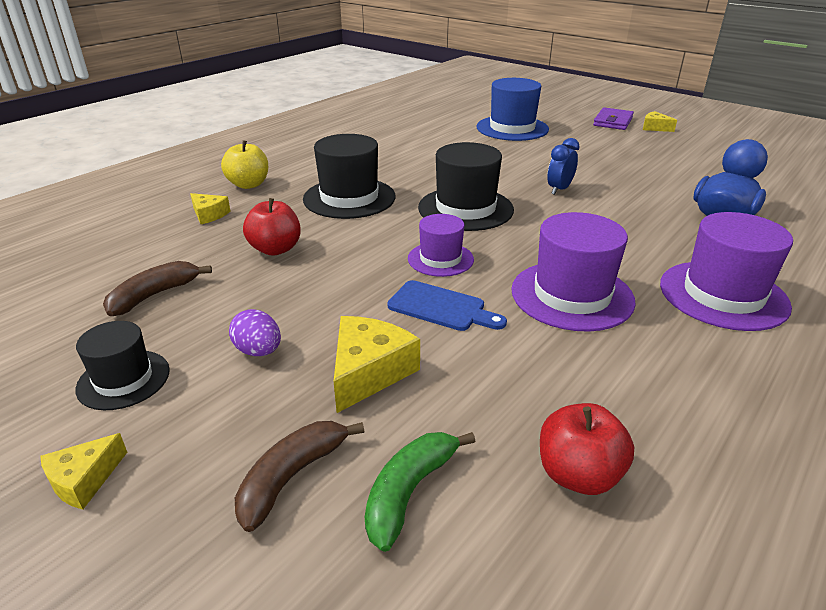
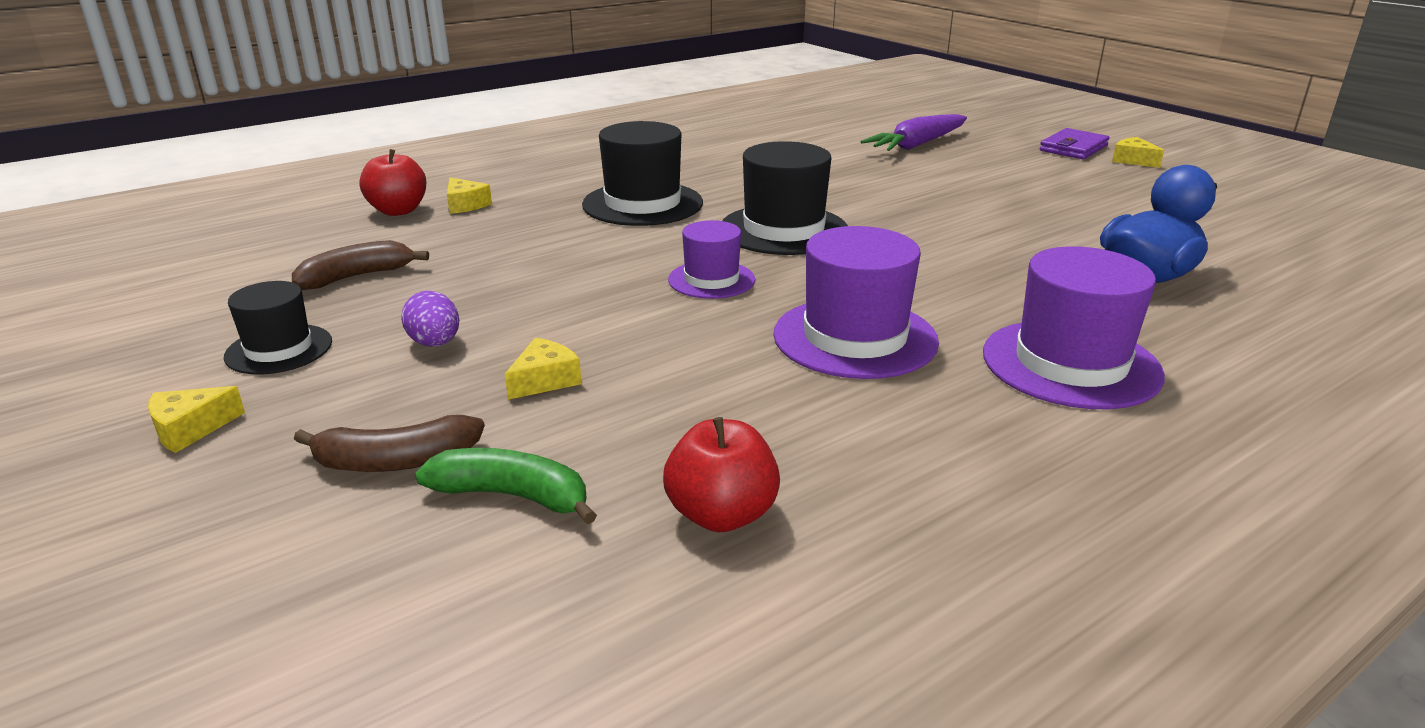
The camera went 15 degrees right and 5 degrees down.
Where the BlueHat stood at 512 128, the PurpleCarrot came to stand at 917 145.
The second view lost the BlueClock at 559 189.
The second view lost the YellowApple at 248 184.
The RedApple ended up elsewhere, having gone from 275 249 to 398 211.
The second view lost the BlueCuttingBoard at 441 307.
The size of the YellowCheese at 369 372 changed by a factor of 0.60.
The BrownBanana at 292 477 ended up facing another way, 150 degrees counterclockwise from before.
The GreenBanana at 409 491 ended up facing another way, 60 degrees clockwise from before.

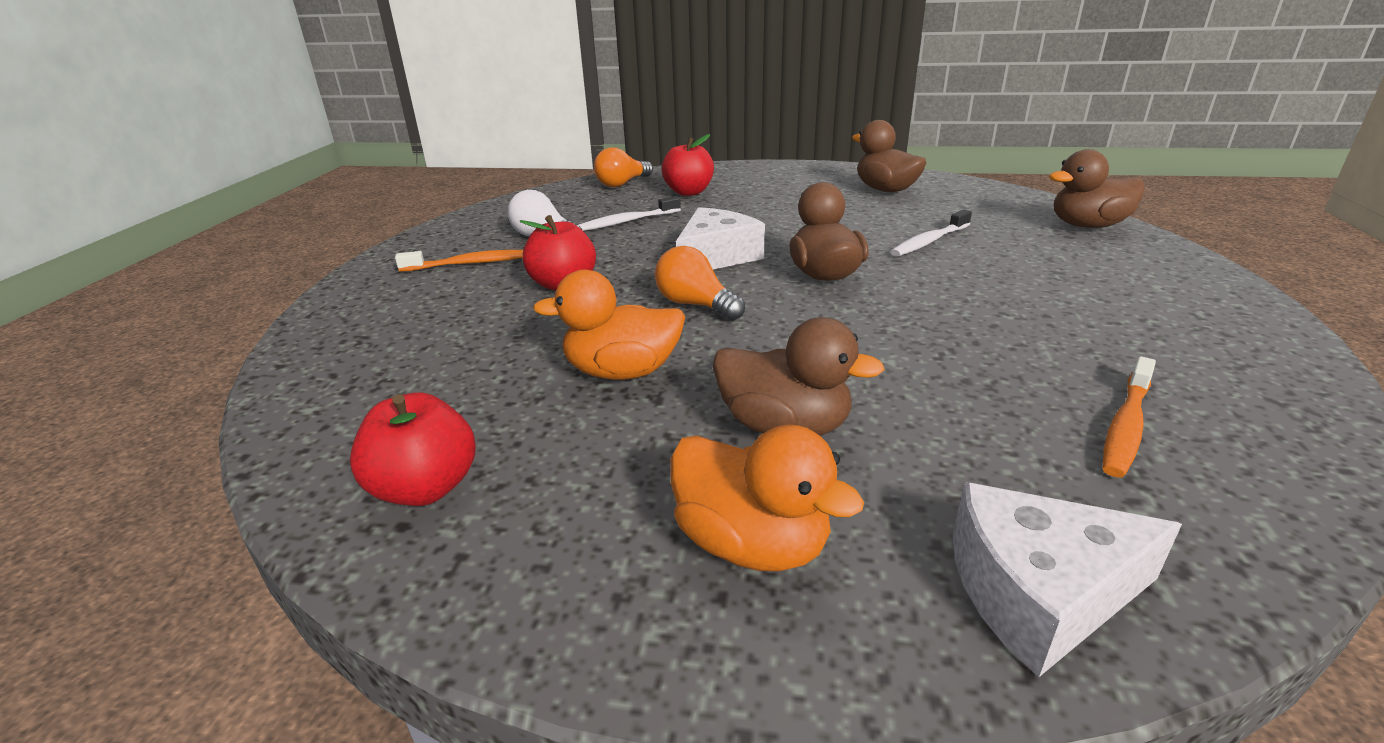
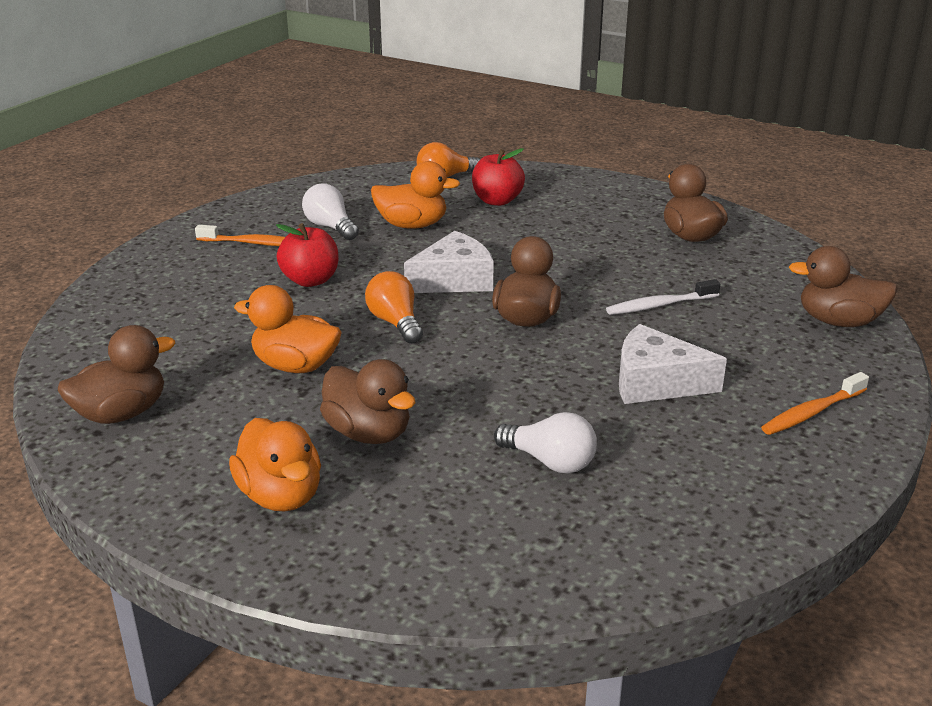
The camera went 20 degrees right and 0 degrees up.
Where the WhiteToothbrush stood at 627 222, the OrangeDuck came to stand at 412 225.
The OrangeToothbrush ended up elsewhere, having gone from 1125 426 to 811 412.
Where the RedApple stood at 425 488, the BrownDuck came to stand at 121 413.
The WhiteCheese ended up elsewhere, having gone from 1039 592 to 656 383.
The second view gained the WhiteLightBulb at 550 462.

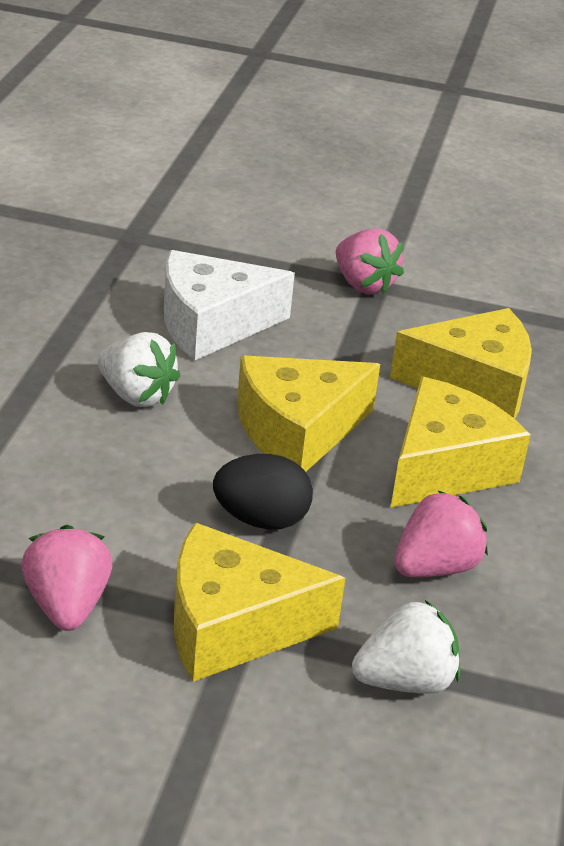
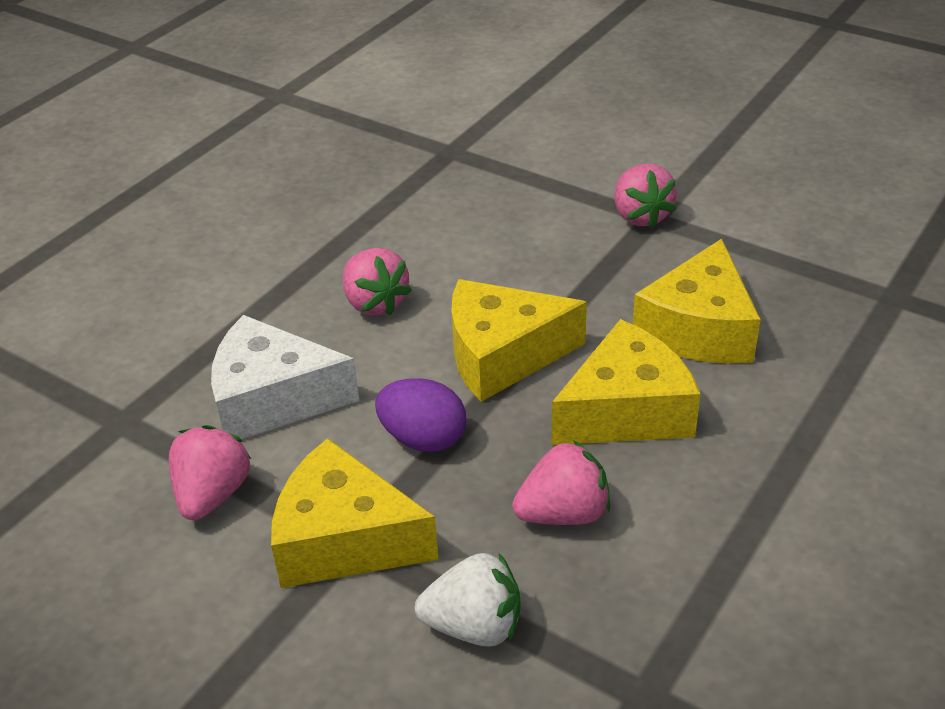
The camera went 25 degrees right and 5 degrees up.
The WhiteCheese ended up elsewhere, having gone from 211 324 to 273 399.
The YellowCheese at 473 384 ended up facing another way, 90 degrees clockwise from before.
What was the WhiteStrawberry at 136 395 turned into the PinkStrawberry at 375 303.
What was the BlackEgg at 261 520 turned into the PurpleEgg at 423 439.

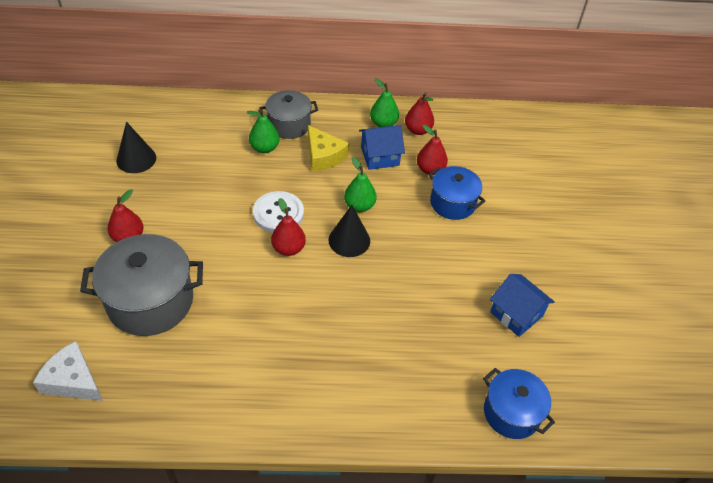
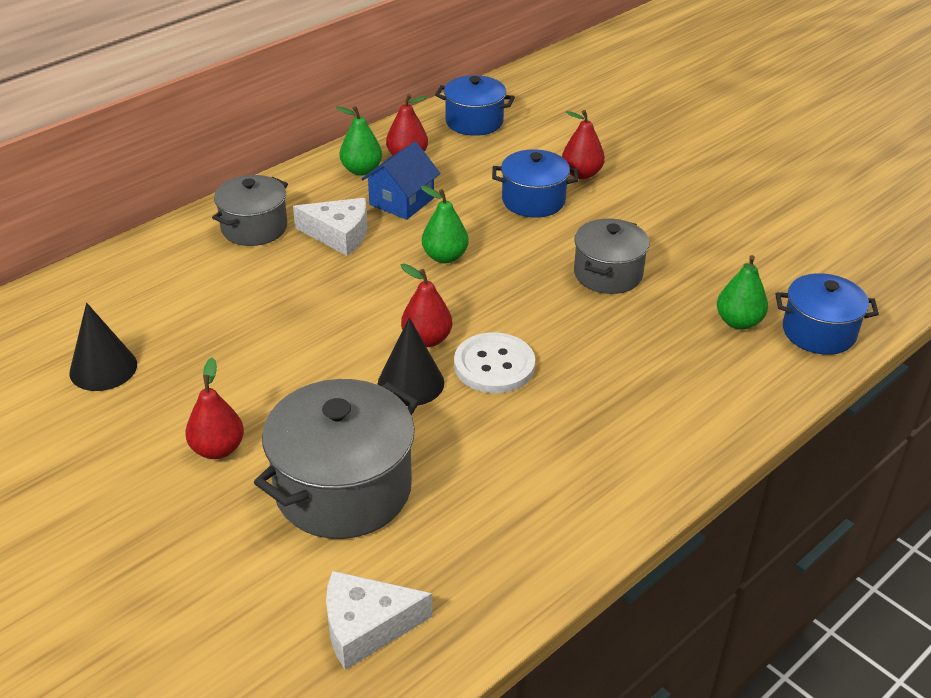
The camera went 40 degrees left and 10 degrees down.
The GreenPear ended up elsewhere, having gone from 264 148 to 738 322.
What was the YellowCheese at 324 156 turned into the WhiteCheese at 339 234.
The RedPear ended up elsewhere, having gone from 430 169 to 581 174.
The WhiteButton ended up elsewhere, having gone from 278 213 to 494 365.
The BlackCone ended up elsewhere, having gone from 349 240 to 411 383.
The second view lost the BlueHouse at 516 314.
The second view gained the BluePot at 474 122.
The second view gained the GreyPot at 608 274.

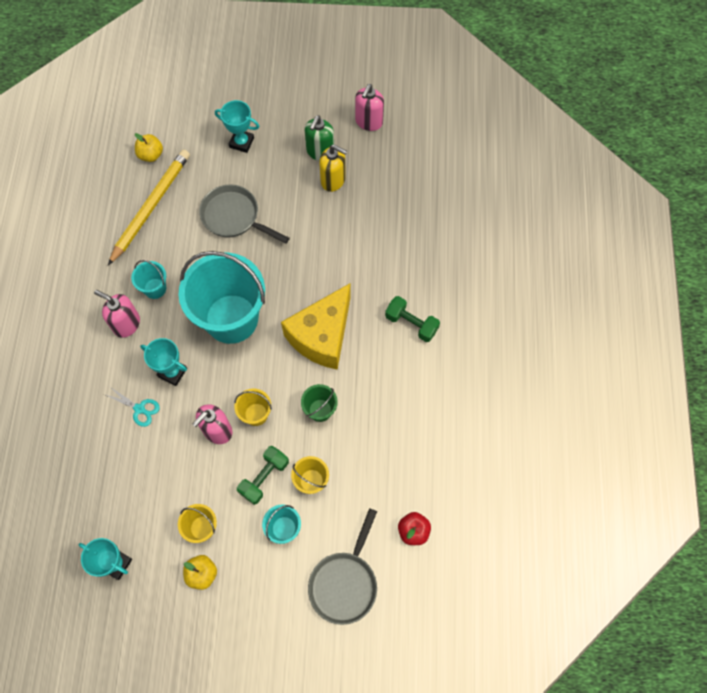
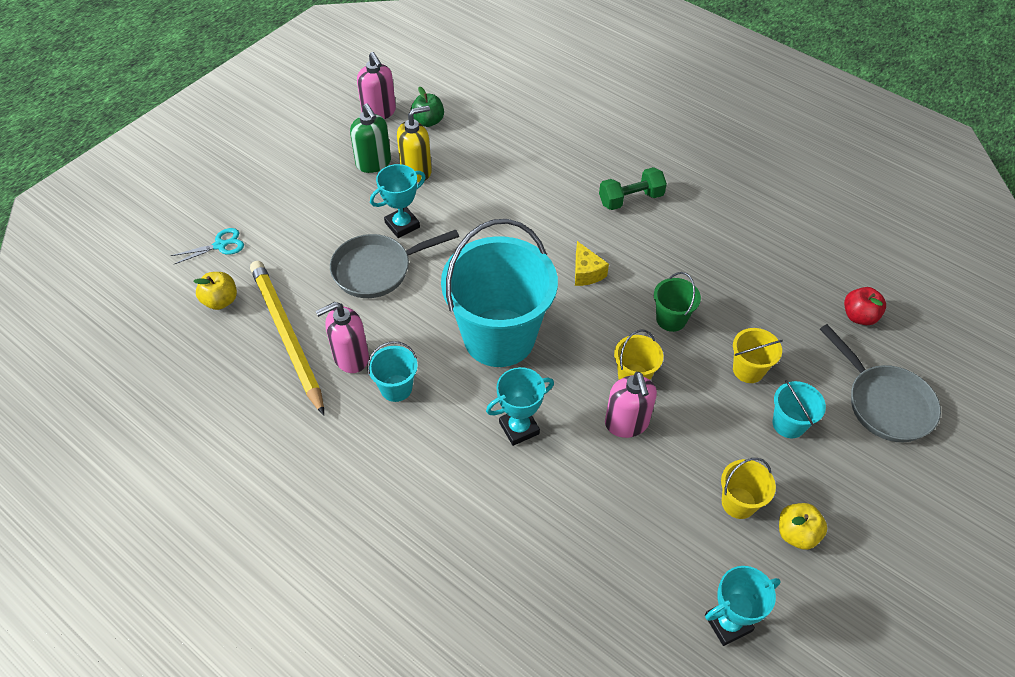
The camera went 55 degrees left and 15 degrees down.
The TurquoiseTrophy ended up elsewhere, having gone from 241 142 to 402 225.
The size of the YellowCheese at 322 336 changed by a factor of 0.43.
The PinkSoapDispenser ended up elsewhere, having gone from 126 324 to 350 357.
The TurquoiseScissors ended up elsewhere, having gone from 140 409 to 220 245.
The second view lost the GreenDumbbell at 264 477.
The second view gained the GreenApple at 428 121.

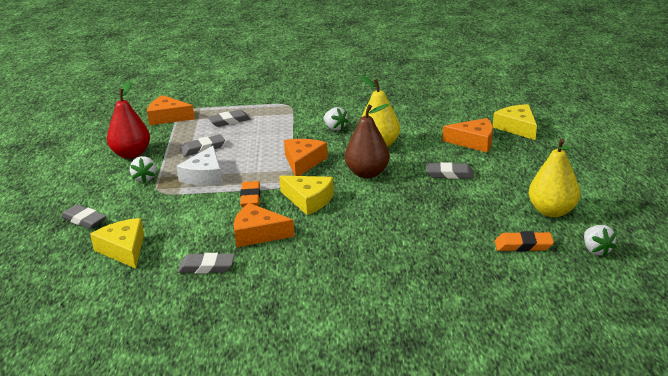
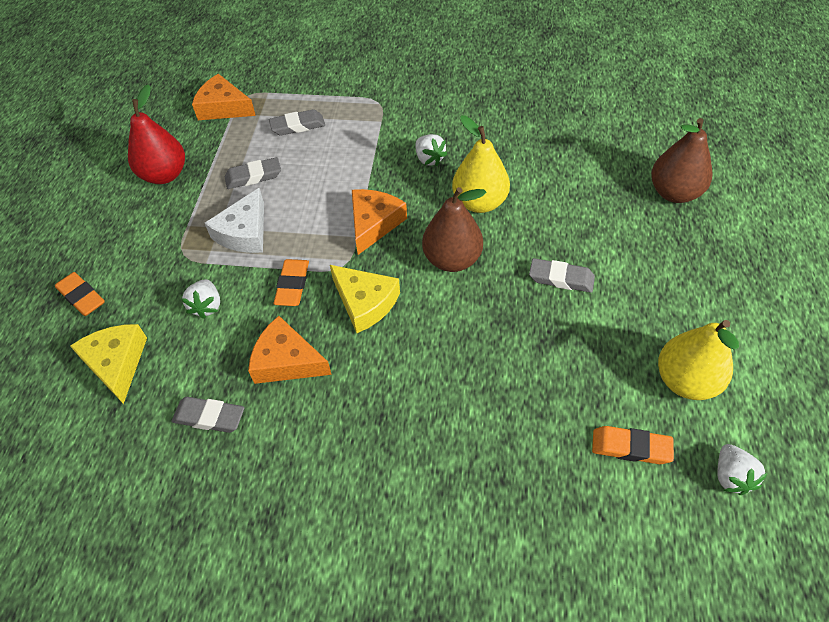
The camera went 10 degrees right and 25 degrees up.
Where the YellowCheese stood at 517 127, the BrownPear came to stand at 674 193.
The second view lost the OrangeCheese at 474 142.
The WhiteStrawberry ended up elsewhere, having gone from 145 178 to 207 306.
What was the GreyEraser at 84 220 turned into the OrangeEraser at 81 297.

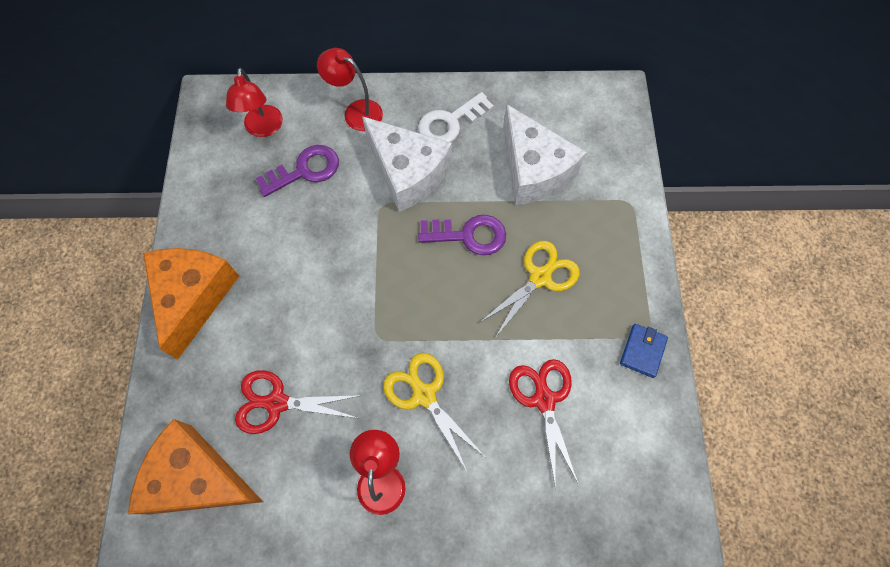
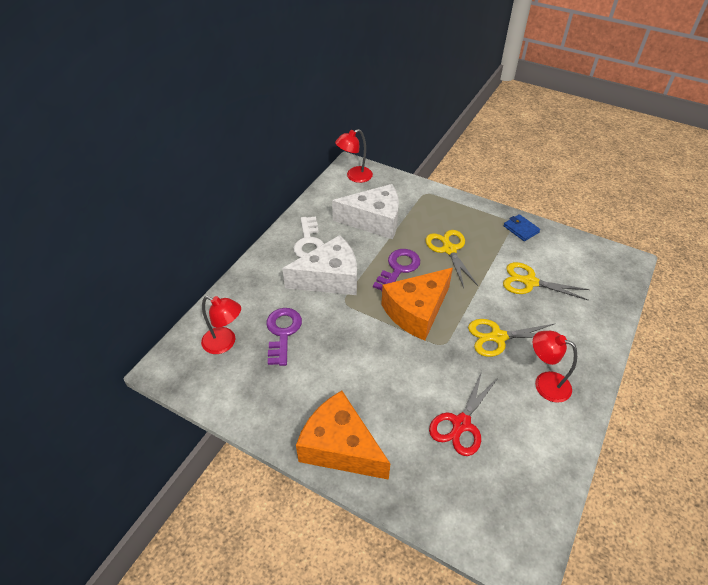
The camera went 60 degrees left and 20 degrees down.
The RedLamp ended up elsewhere, having gone from 356 112 to 354 176.
What was the RedScissors at 544 400 turned into the YellowScissors at 530 282.
The OrangeCheese ended up elsewhere, having gone from 198 478 to 416 311.

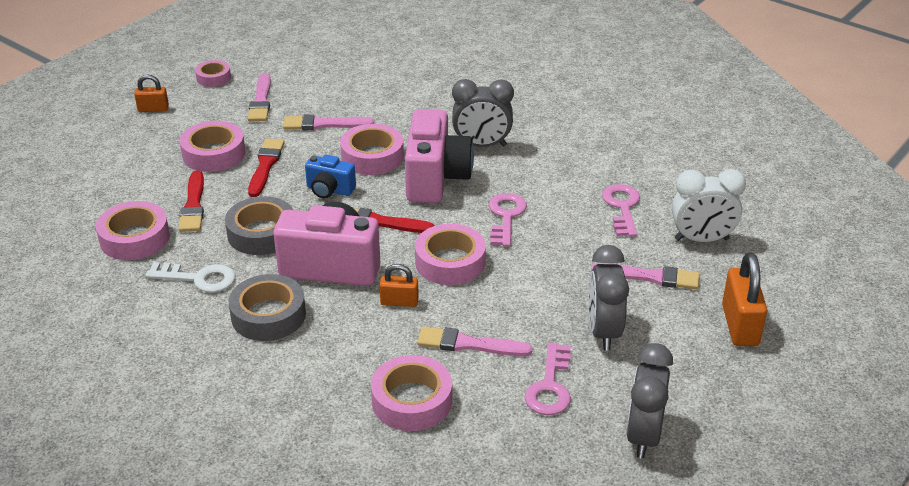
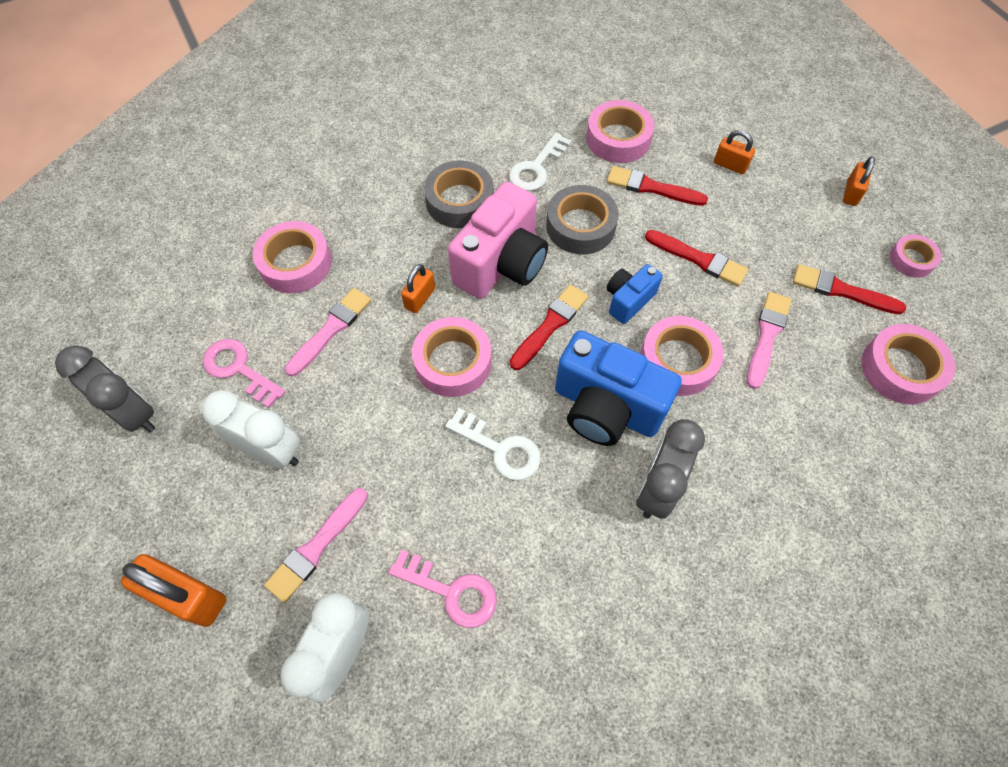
The camera went 115 degrees right and 25 degrees up.
What was the PinkBrush at 261 101 turned into the RedBrush at 841 290.
What was the PinkCamera at 436 179 turned into the BlueCamera at 606 408.
The PinkTape ended up elsewhere, having gone from 214 154 to 900 369.
What was the PinkKey at 506 216 turned into the WhiteKey at 500 449.
What was the GreyClock at 604 332 turned into the WhiteClock at 271 451.
The second view gained the OrangePadlock at 730 165.

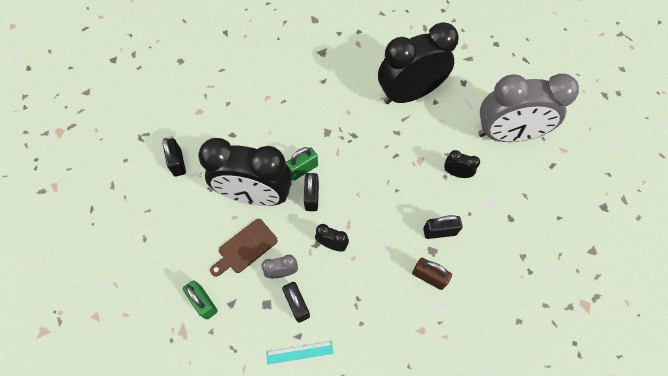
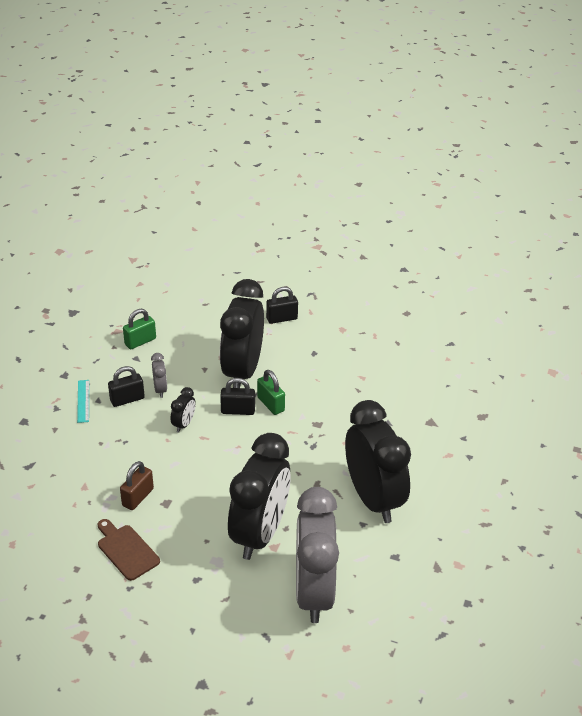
The camera went 90 degrees right and 25 degrees down.
The size of the BlackClock at 456 173 changed by a factor of 2.48.
The second view lost the BlackPadlock at 439 231.
The BrownCuttingBoard ended up elsewhere, having gone from 245 247 to 126 550.

